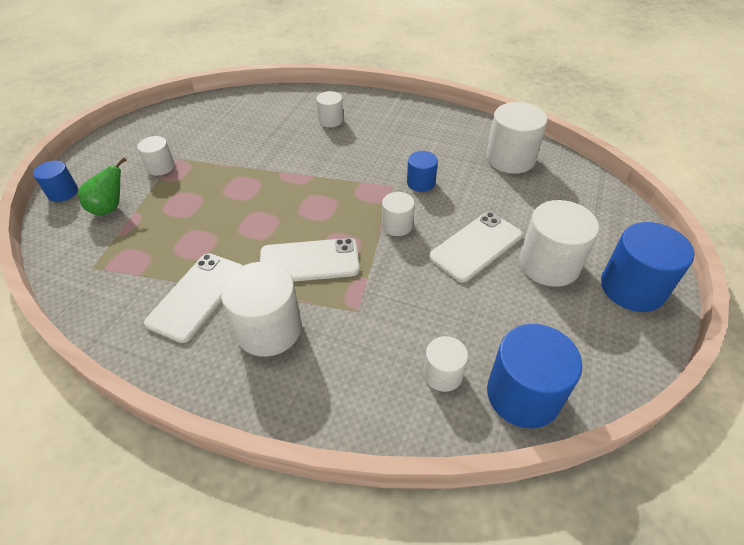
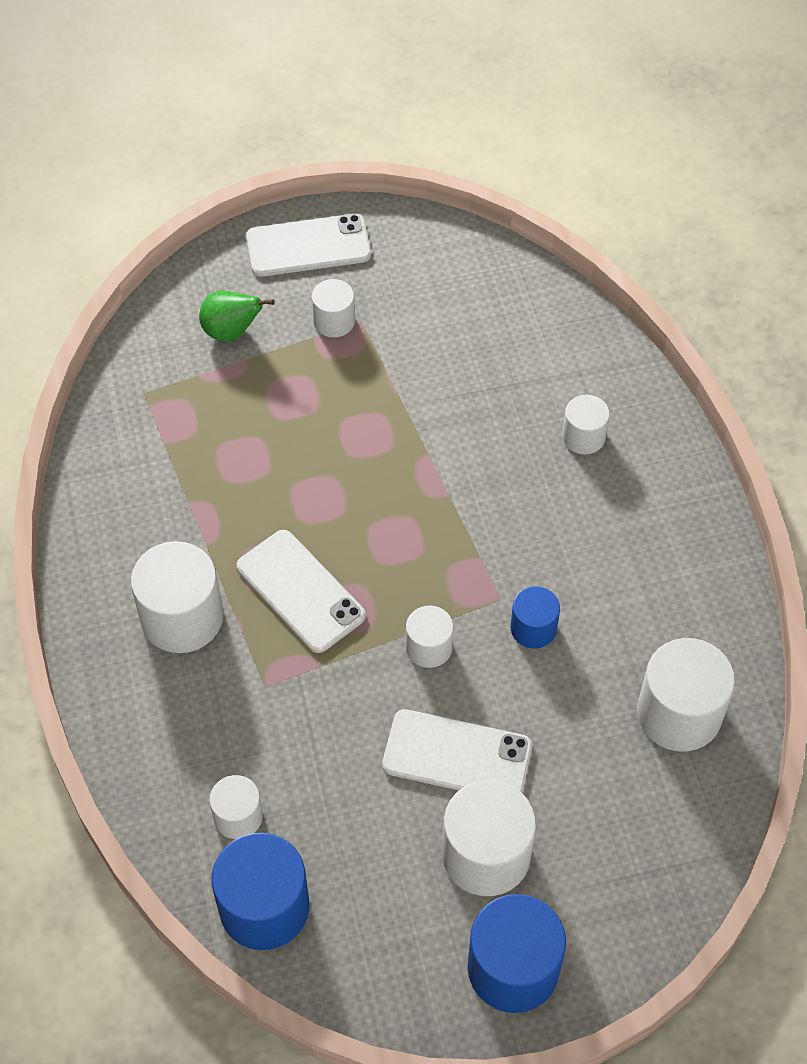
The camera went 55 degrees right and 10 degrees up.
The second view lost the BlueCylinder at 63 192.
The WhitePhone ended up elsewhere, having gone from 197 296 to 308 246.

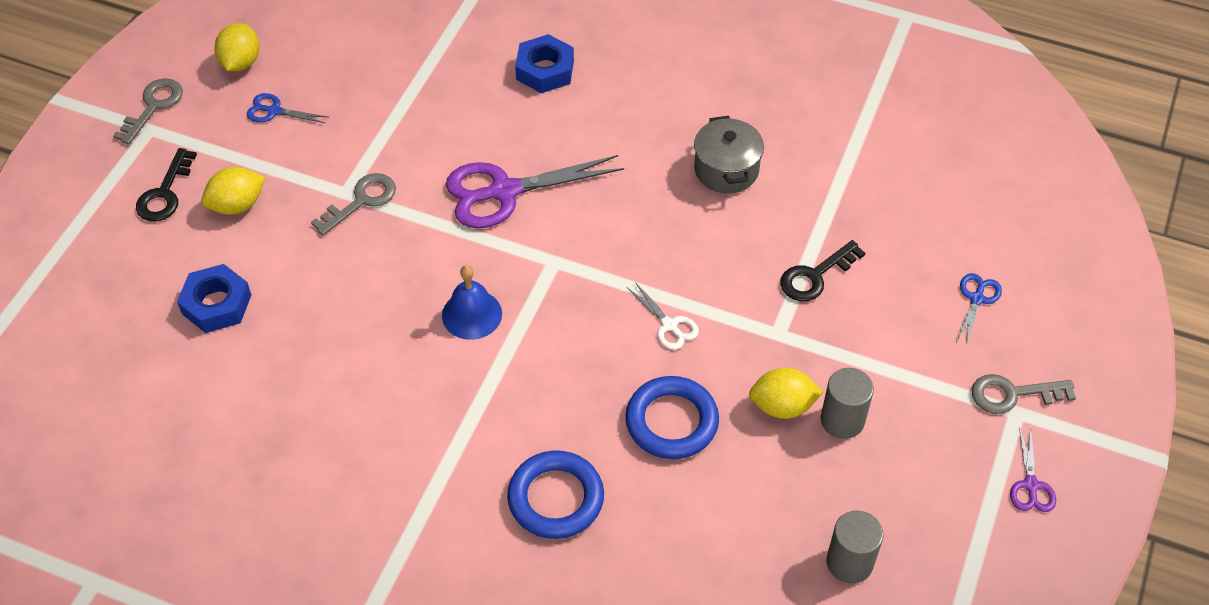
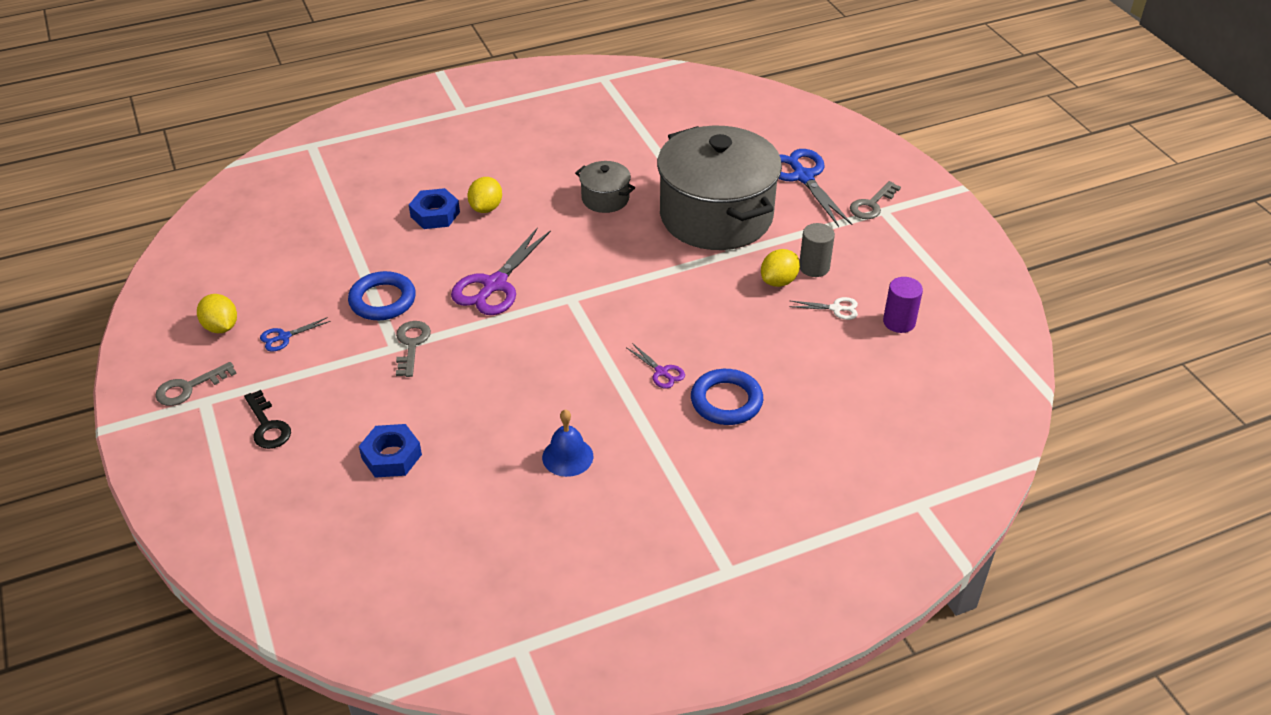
The camera went 45 degrees left and 10 degrees down.
The GreyKey at 153 106 ended up facing another way, 105 degrees counterclockwise from before.
The YellowLemon ended up elsewhere, having gone from 237 205 to 486 208.
Where the BlackKey stood at 815 276, the GreyPot came to stand at 716 216.
The BlueBell ended up elsewhere, having gone from 472 314 to 567 456.
The size of the BlueScissors at 977 299 changed by a factor of 2.08.
The WhiteScissors ended up elsewhere, having gone from 669 325 to 836 308.
The BlueRing ended up elsewhere, having gone from 671 421 to 382 300.
The PurpleScissors ended up elsewhere, having gone from 1030 485 to 661 372.
What was the GreyCylinder at 849 562 turned into the PurpleCylinder at 899 322.

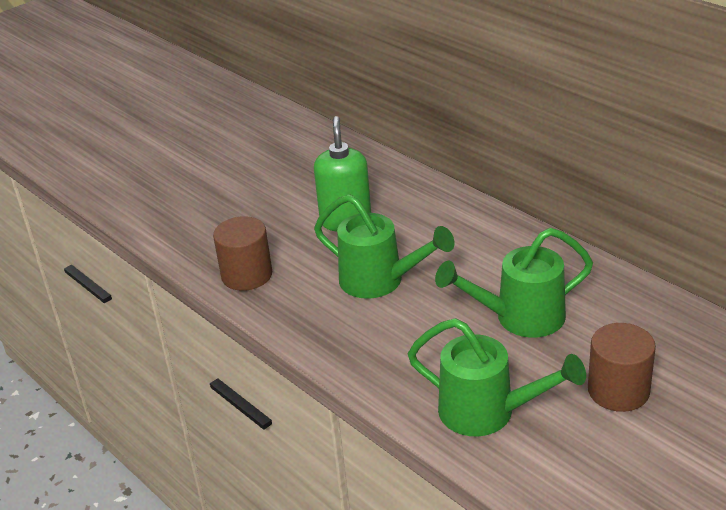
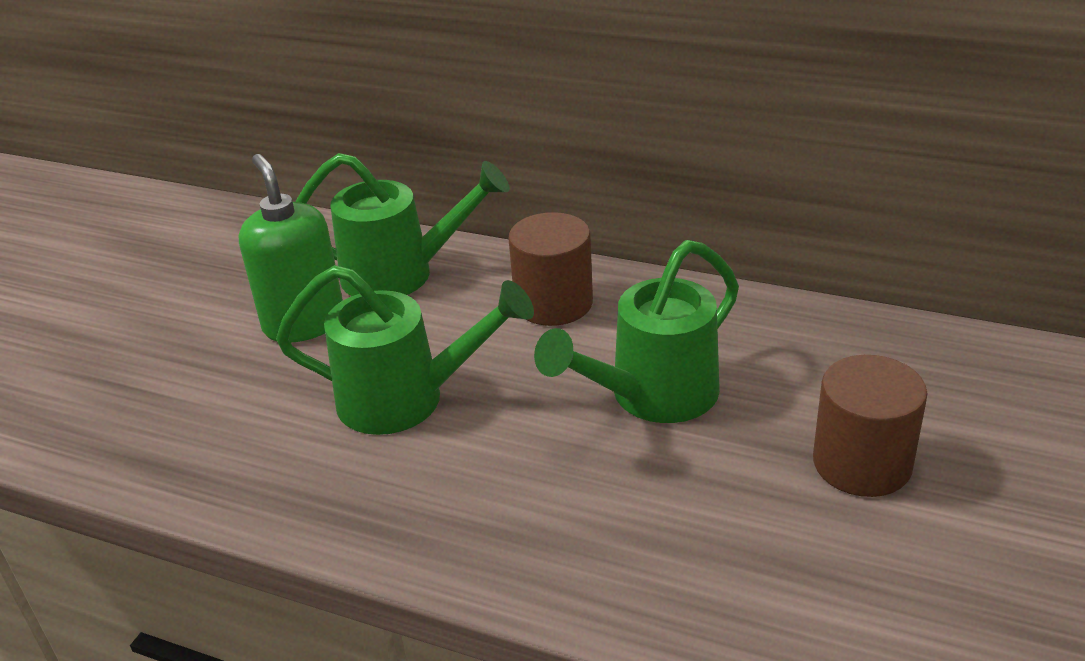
The camera went 25 degrees left and 0 degrees up.
The BrownCylinder ended up elsewhere, having gone from 247 275 to 553 303.
The GreenWateringCan ended up elsewhere, having gone from 487 412 to 401 274.

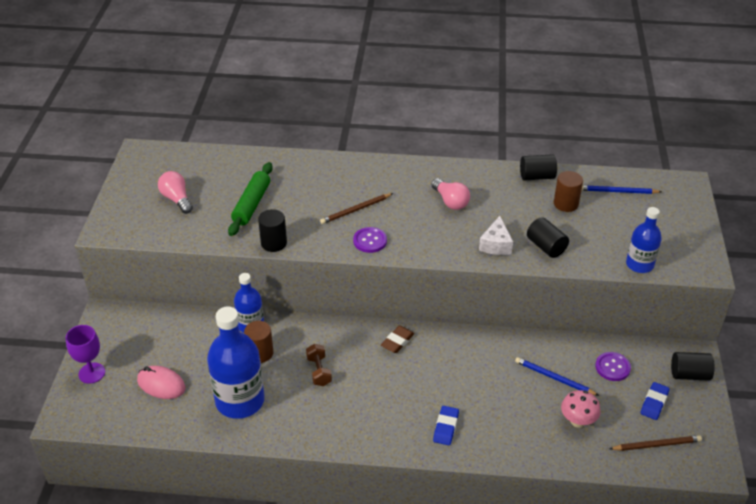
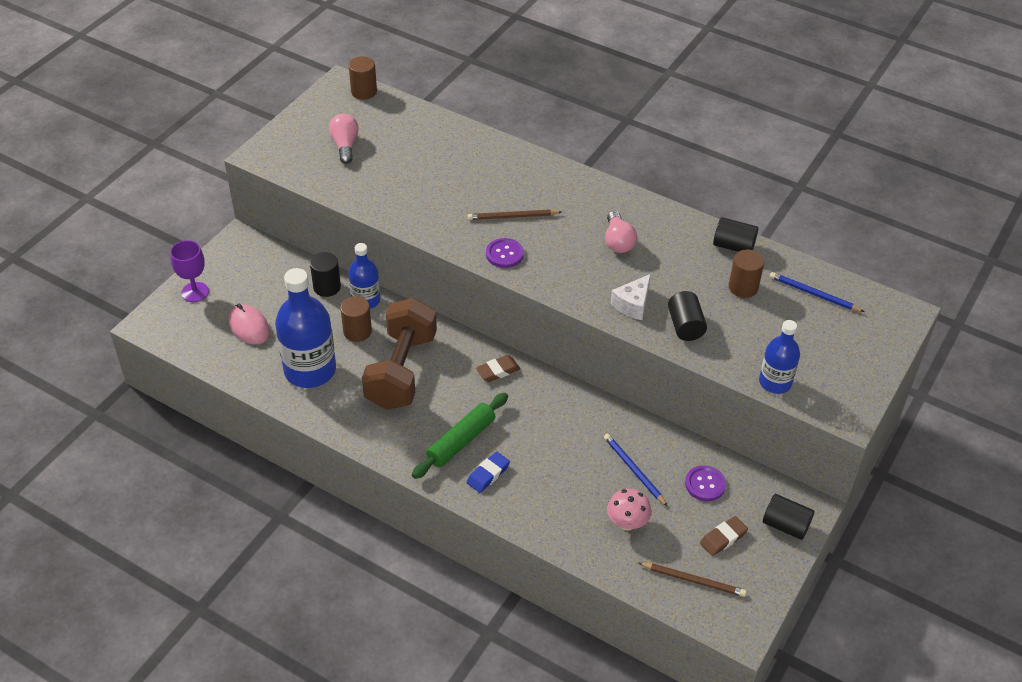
The camera went 25 degrees right and 5 degrees up.
The GreenRollingPin ended up elsewhere, having gone from 252 204 to 461 441.
The BlackCylinder ended up elsewhere, having gone from 274 243 to 327 287.
The size of the BrownDumbbell at 319 371 changed by a factor of 2.42.
What was the BlueEraser at 654 403 turned into the BrownEraser at 723 538.
The second view gained the BrownCylinder at 364 92.

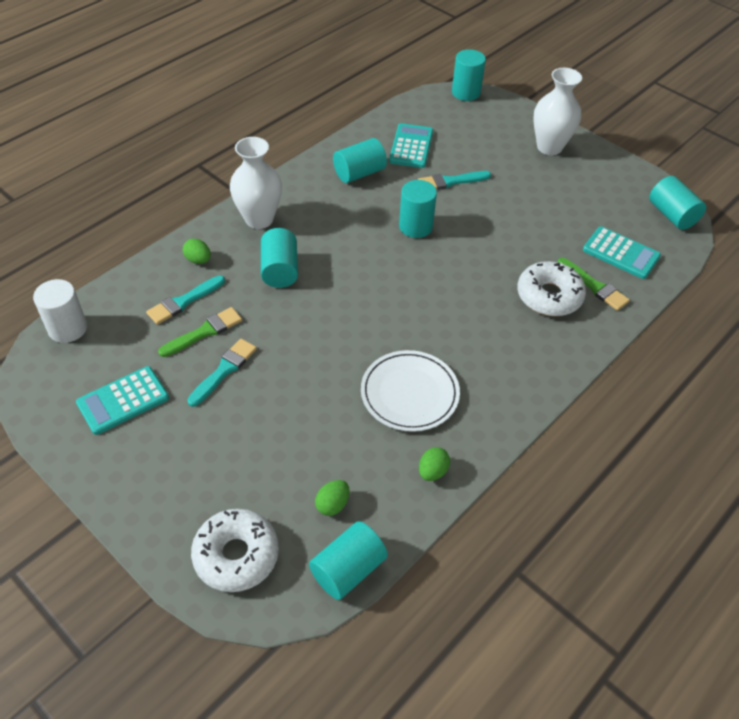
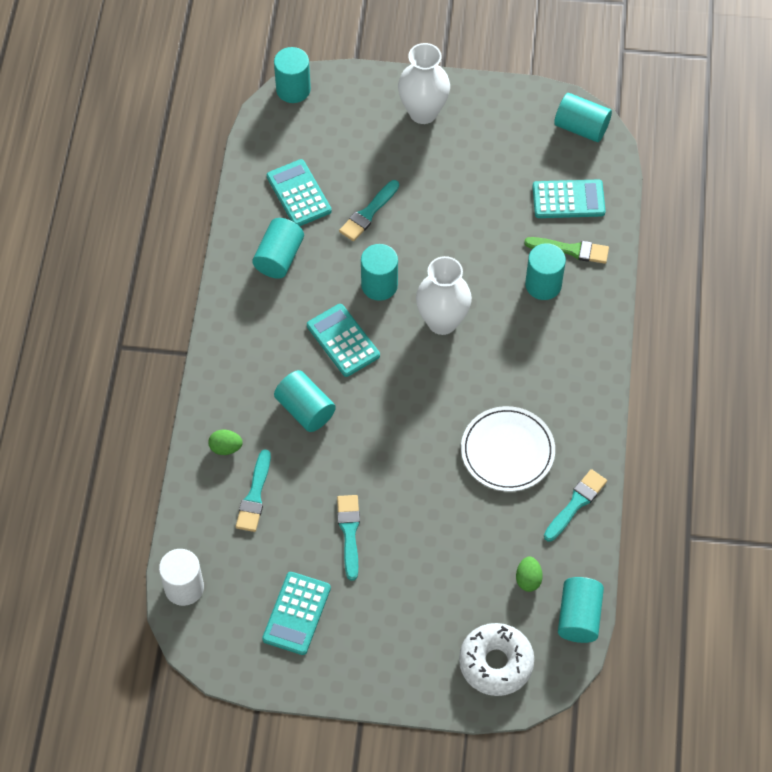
The camera went 35 degrees left and 10 degrees up.
The WhiteVase ended up elsewhere, having gone from 259 219 to 442 321.
Where the WhiteDonut stood at 549 296, the TurquoiseCylinder came to stand at 543 285.
The second view lost the GreenBrush at 204 332.
Where the GreenEgg stood at 432 471, the TurquoiseBrush came to stand at 576 503.
The second view gained the TurquoiseCalculator at 343 341.

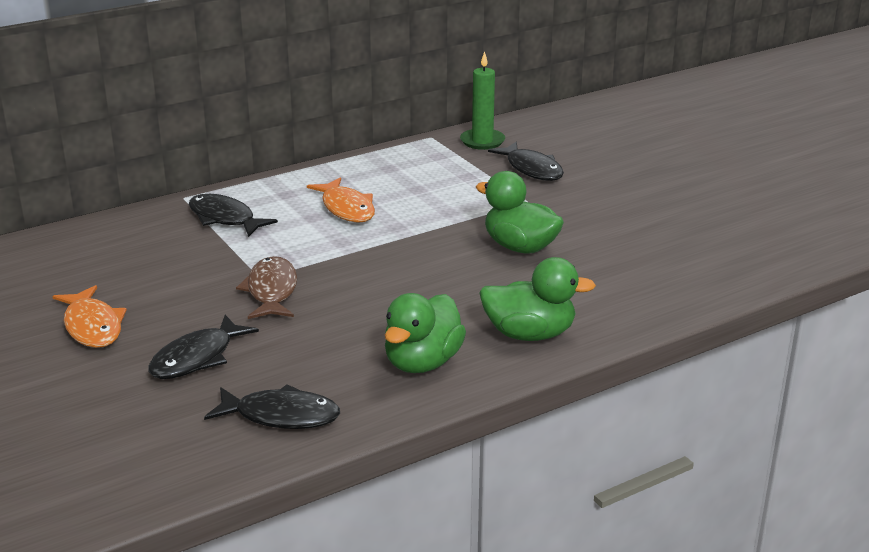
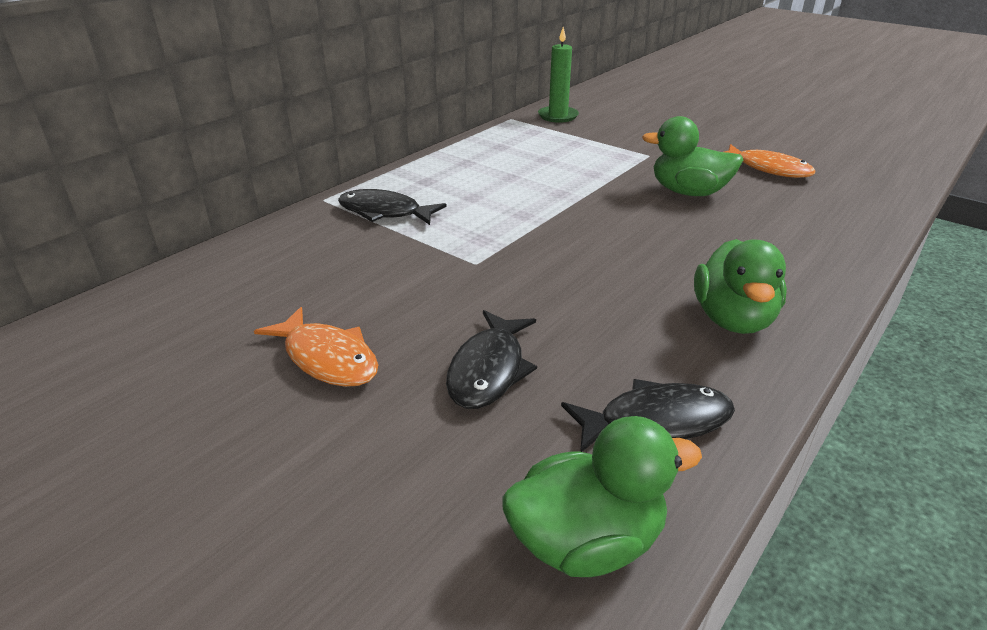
The camera went 20 degrees left and 5 degrees up.
The second view lost the BlackFish at 531 169.
The OrangeFish ended up elsewhere, having gone from 346 208 to 768 169.
The second view lost the BrownFish at 271 291.
The GreenDuck ended up elsewhere, having gone from 529 334 to 587 541.

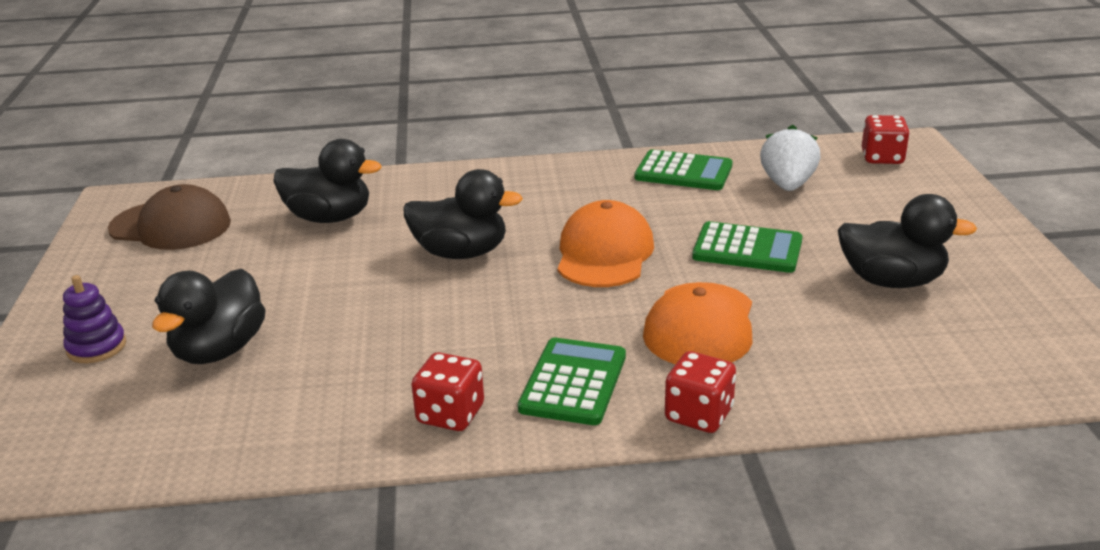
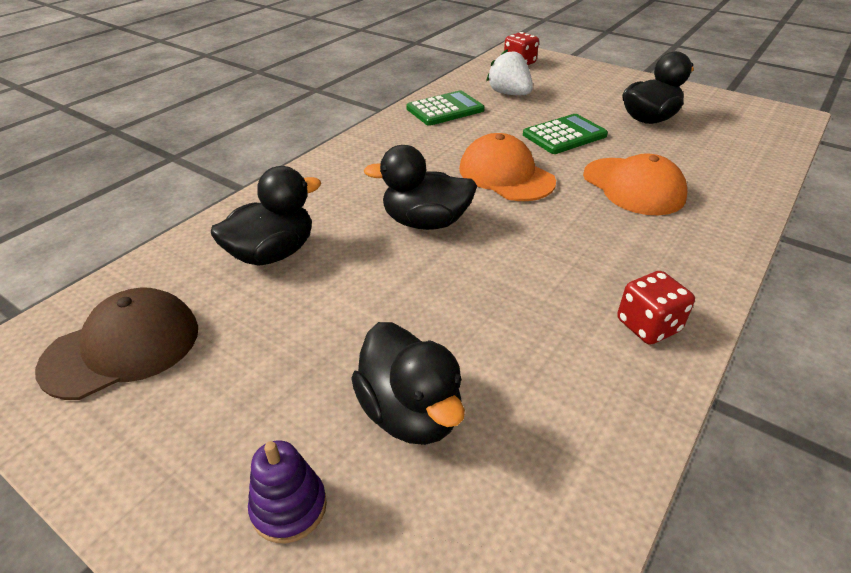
The camera went 50 degrees left and 10 degrees up.
The BlackDuck at 461 253 ended up facing another way, 135 degrees counterclockwise from before.
The second view lost the GreenCalculator at 573 382.
The second view lost the RedDice at 699 415.

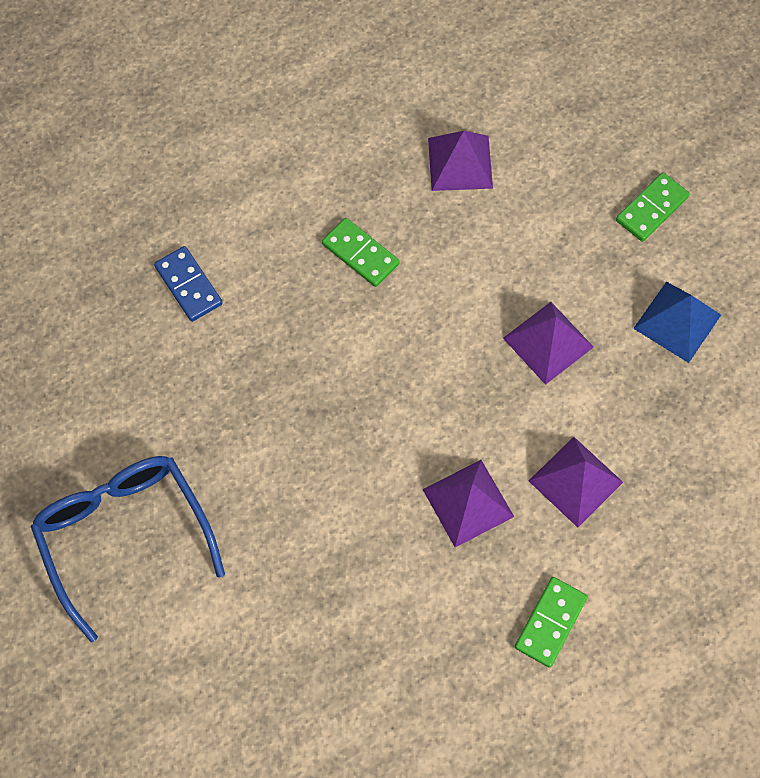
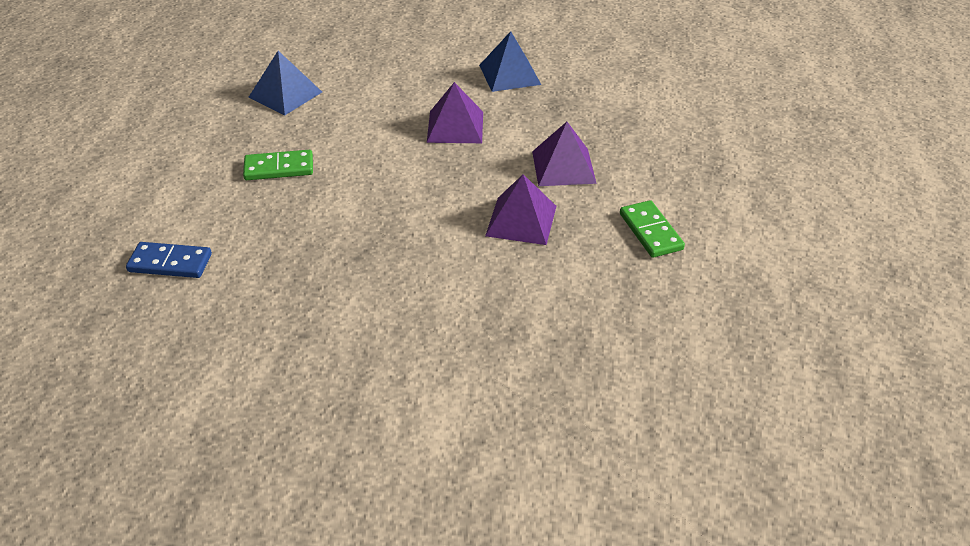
The camera went 50 degrees left and 25 degrees down.
What was the PurplePyramid at 460 163 turned into the BluePyramid at 285 94.
The second view lost the GreenDomino at 651 209.
The second view lost the BlueGlasses at 124 534.

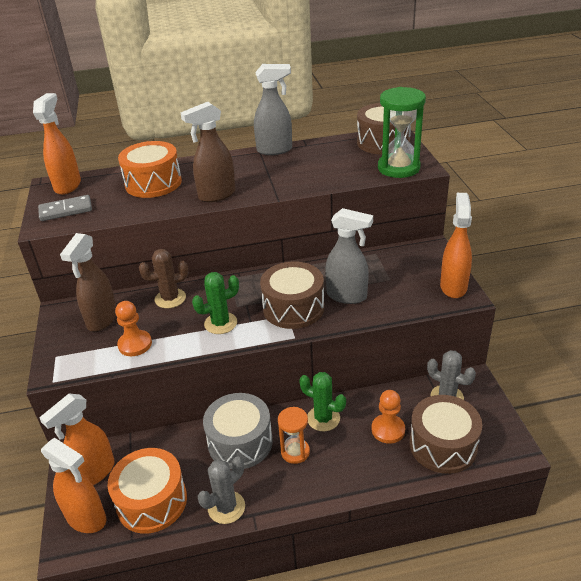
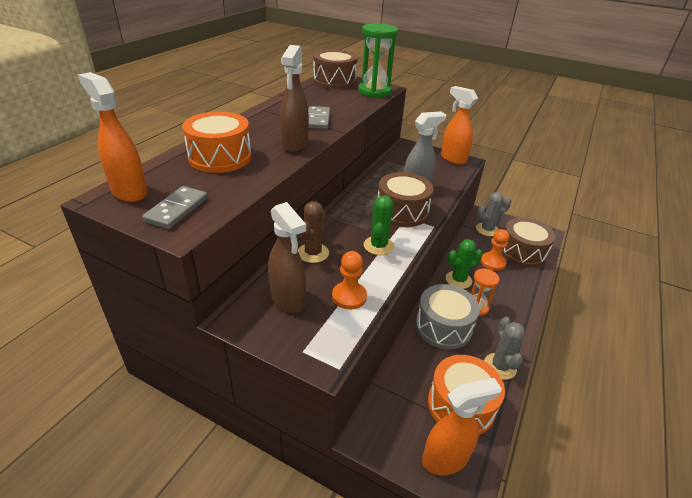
The camera went 55 degrees left and 0 degrees up.
The second view lost the GreySprayBottle at 275 150.
The second view lost the OrangeSprayBottle at 94 473.
The second view gained the GreyDomino at 318 120.

